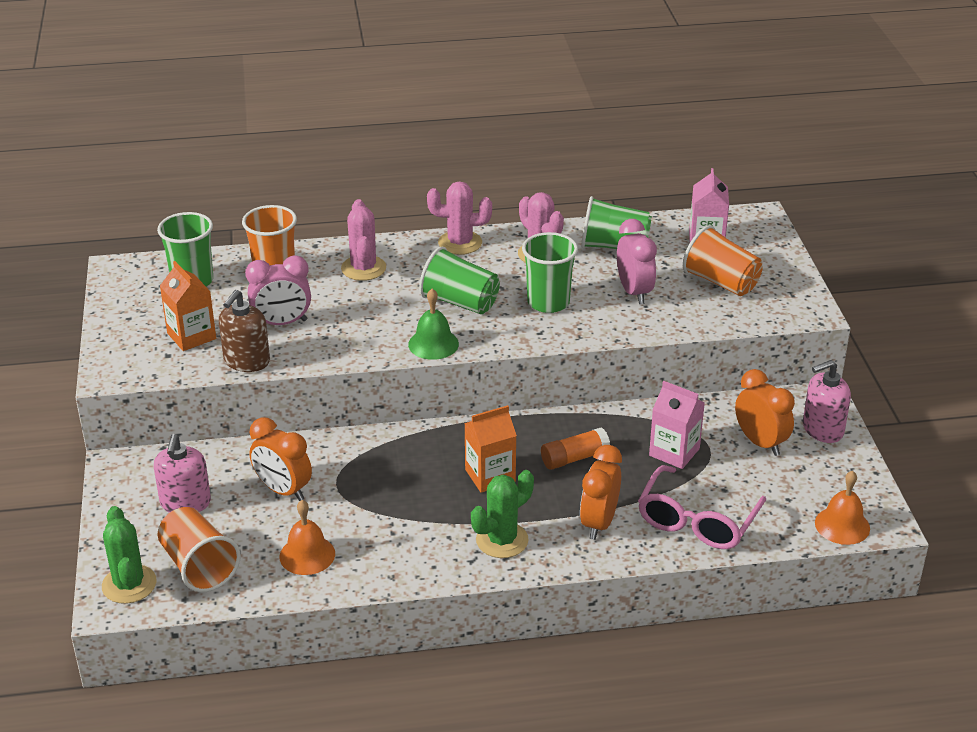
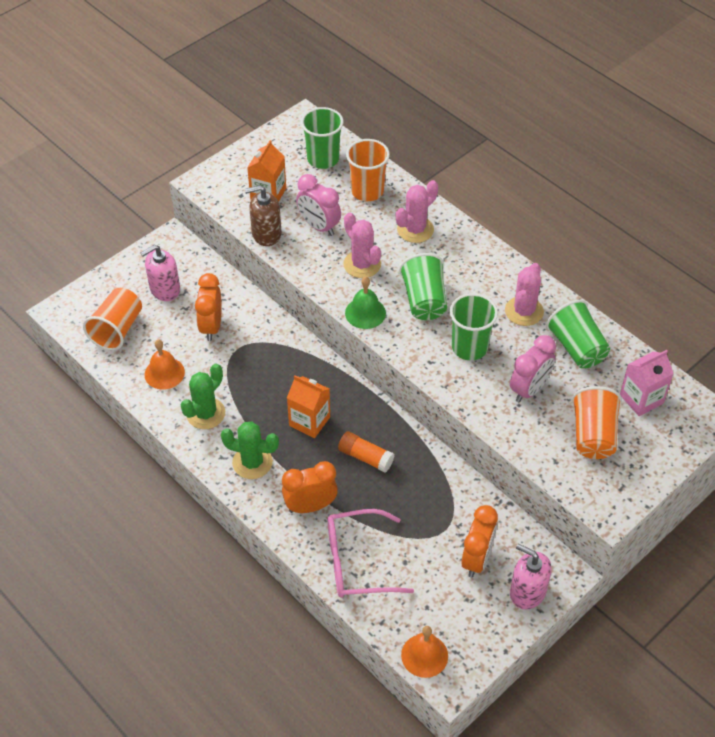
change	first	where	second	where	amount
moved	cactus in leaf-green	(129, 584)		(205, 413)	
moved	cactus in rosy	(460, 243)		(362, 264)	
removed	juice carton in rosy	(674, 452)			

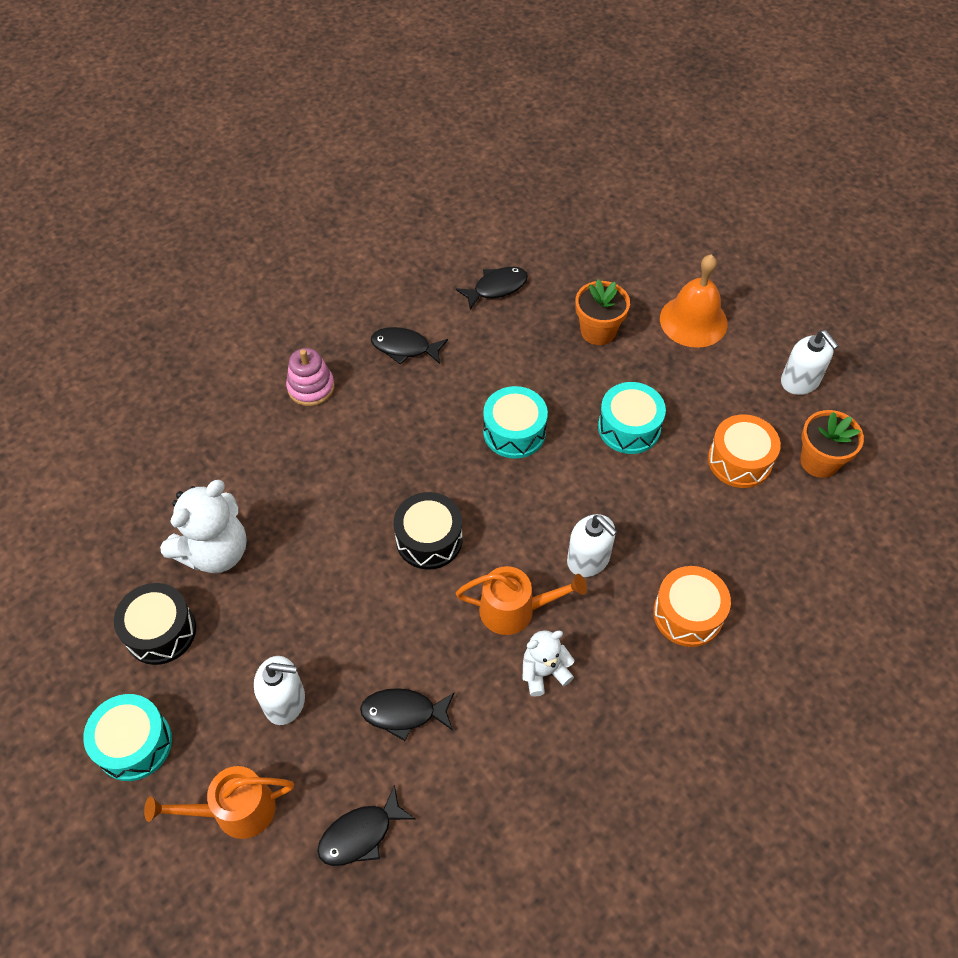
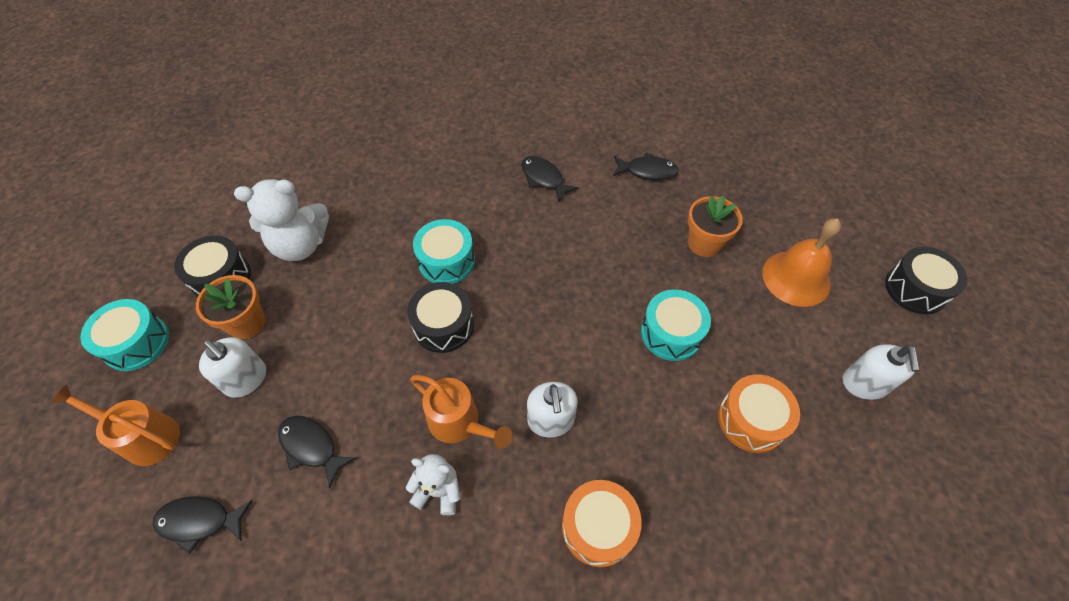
change	first	where	second	where	amount
removed	stacking toy in rosy	(311, 387)			
moved	toy drum in aqua	(514, 432)		(446, 261)	
moved	flower pot in orange	(819, 461)		(247, 323)	
added			toy drum in black	(915, 289)	

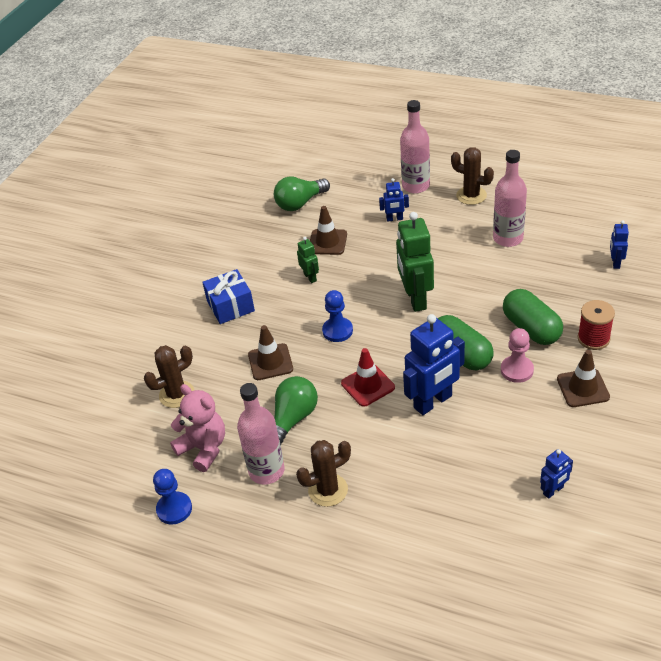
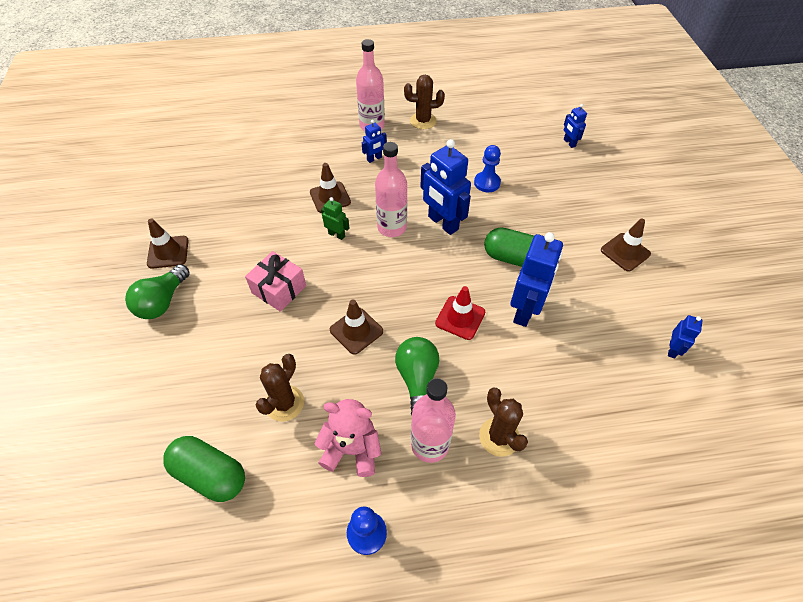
change	first	where	second	where	amount
recoloured	present in royal blue	(230, 306)	present in rosy	(279, 289)	
moved	light bulb in leaf-green	(300, 203)		(162, 302)	
turned	cactus in dark brown	(328, 490)		(499, 437)	60 degrees counterclockwise
moved	game pawn in royal blue	(337, 331)		(487, 183)	
recoloured	toy robot in leaf-green	(415, 299)	toy robot in royal blue	(442, 223)	
moved	bottle in rosy	(508, 238)		(392, 227)	
removed	game pawn in rosy	(517, 370)			
moved	pill shape in leaf-green	(531, 328)		(210, 474)	
removed	reel of thread in scarlet	(593, 338)			
added			safety cone in dark brown	(168, 252)	

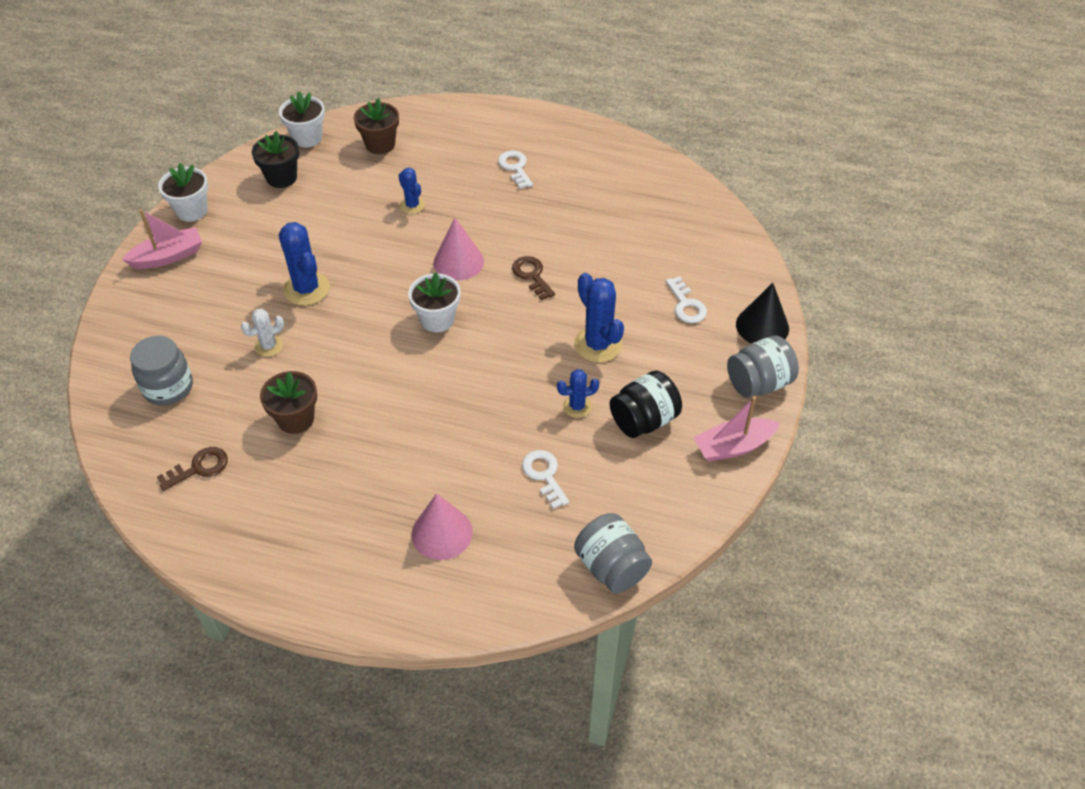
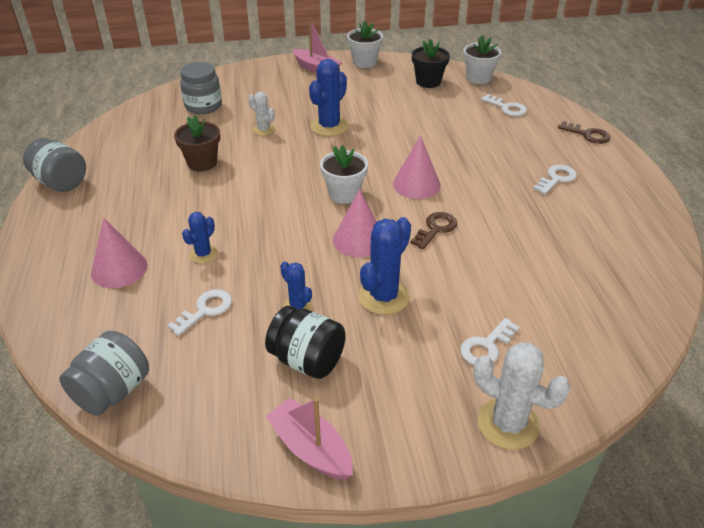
change	first	where	second	where	amount
moved	latchkey in dark brown	(199, 468)		(587, 135)	
replaced	flower pot in dark brown	(380, 144)	latchkey in white	(507, 108)	
moved	cactus in royal blue	(412, 205)		(203, 254)	
moved	preserve jar in grey	(759, 383)		(60, 182)	
replaced	cone shape in black	(762, 326)	cactus in white	(508, 424)	
added			cone shape in rosy	(359, 240)	

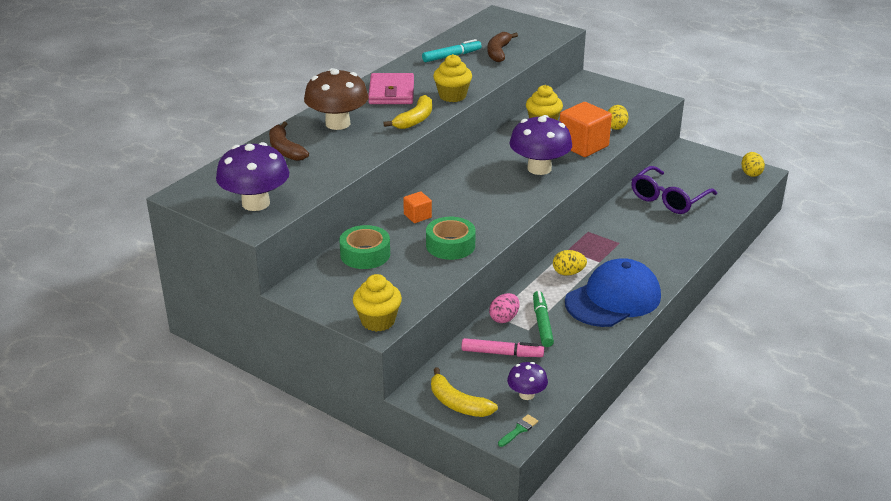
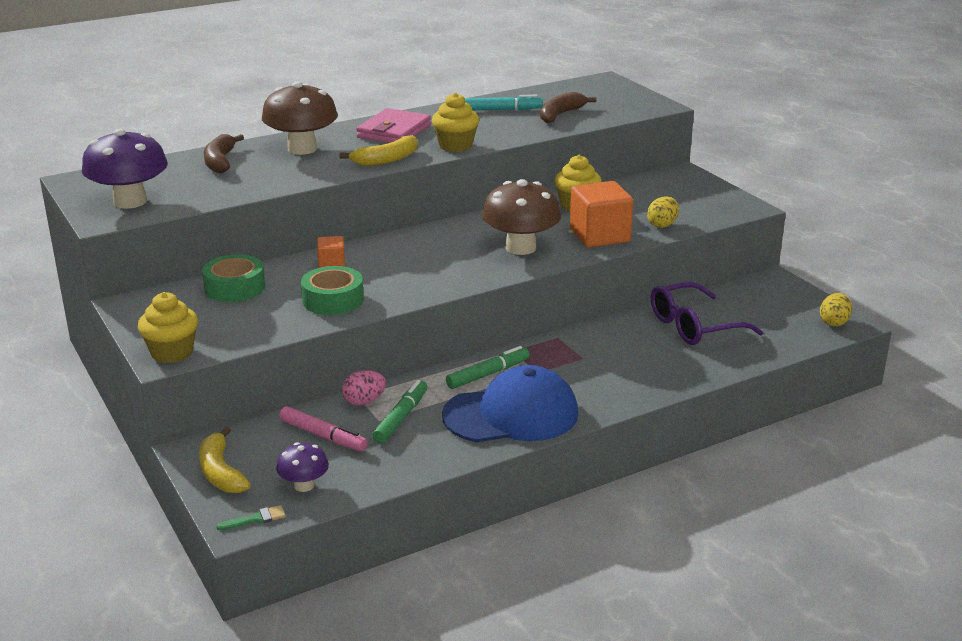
change	first	where	second	where	amount
recoloured	mushroom in violet	(539, 168)	mushroom in dark brown	(520, 248)	
replaced	egg in bright yellow	(568, 273)	marker pen in leaf-green	(487, 374)	

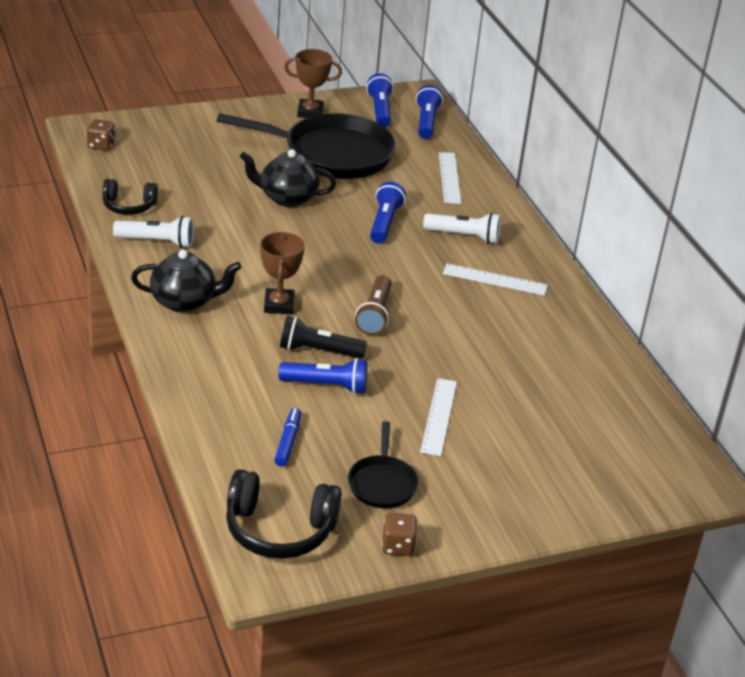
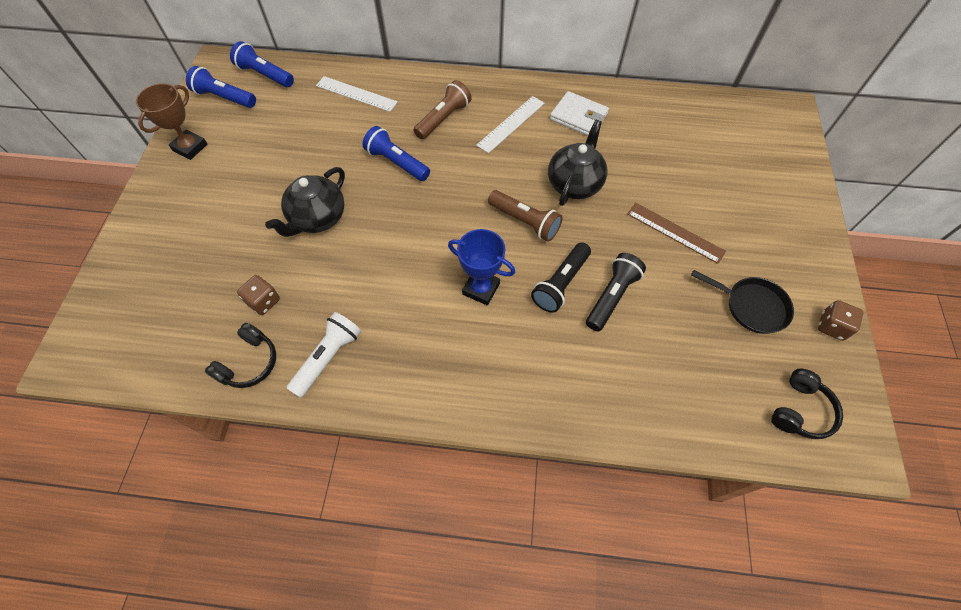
change	first	where	second	where	amount
moved	dice in dark brown	(101, 145)		(264, 301)	
moved	china teapot in black	(184, 302)		(574, 184)	
removed	skillet in black	(331, 154)			
resized	headset in black	(279, 530)		(800, 410)	x0.62
recoloured	award cup in dark brown	(279, 305)	award cup in royal blue	(481, 289)	
removed	marker pen in royal blue	(288, 442)			
recoloured	flashlight in royal blue	(326, 386)	flashlight in black	(611, 297)	
recoloured	measuring stick in white	(439, 416)	measuring stick in dark brown	(675, 232)	
recoloured	flashlight in white	(463, 236)	flashlight in dark brown	(443, 119)	
added			wallet in white	(578, 116)	

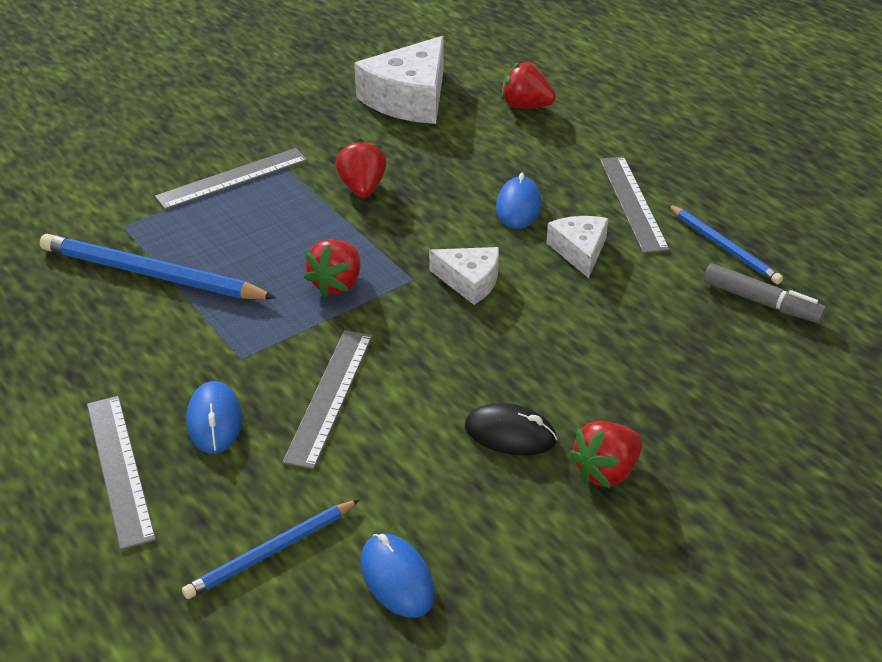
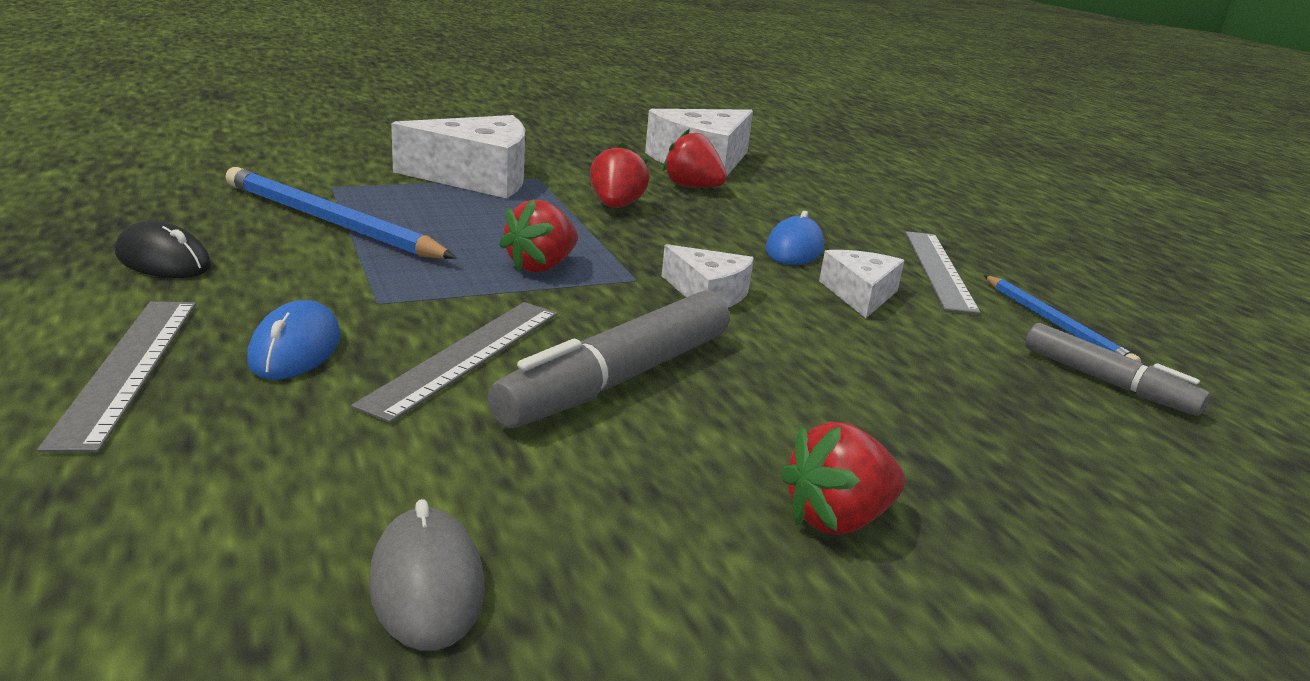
change	first	where	second	where	amount
replaced	measuring stick in grey	(233, 178)	cheese wedge in white	(477, 177)	
removed	lead pencil in royal blue	(271, 552)			
recoloured	PC mouse in royal blue	(397, 578)	PC mouse in grey	(427, 585)	
moved	PC mouse in black	(510, 434)		(163, 260)	
moved	berry in scarlet	(525, 106)		(692, 187)	
added			marker pen in grey	(617, 379)	

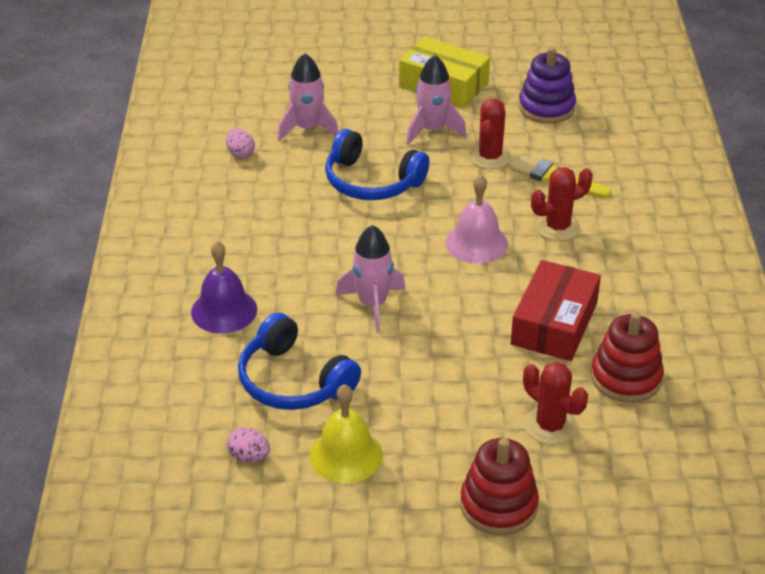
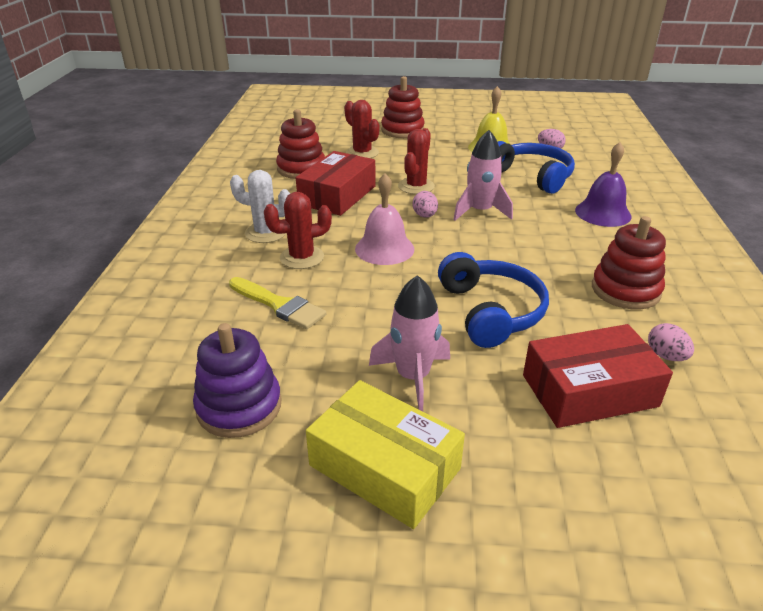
change	first	where	second	where	amount
replaced	toy rocket in rosy	(308, 129)	box in scarlet	(589, 390)	
turned	headset in royal blue	(371, 182)		(491, 311)	45 degrees clockwise
moved	cactus in scarlet	(490, 157)		(416, 186)	
added			cactus in white	(266, 233)	
added			egg in rosy	(425, 216)	
added			stacking toy in scarlet	(625, 290)	

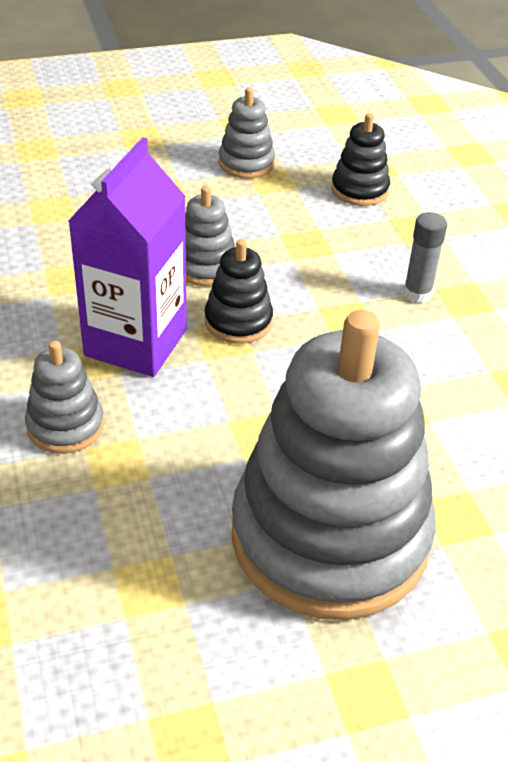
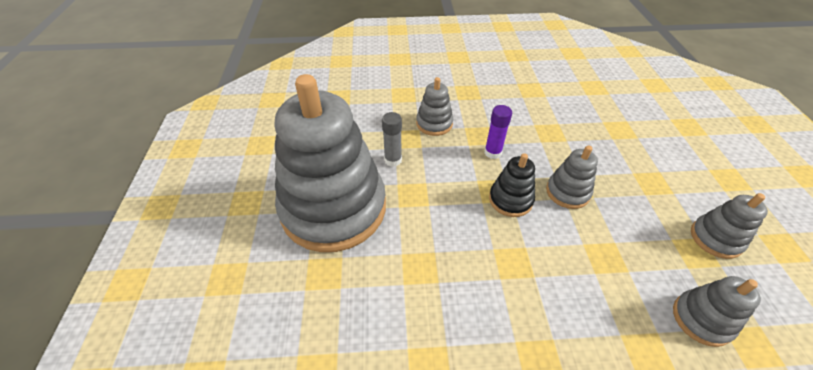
change	first	where	second	where	amount
replaced	juice carton in violet	(136, 343)	stick of glue in violet	(493, 152)	
recoloured	stacking toy in black	(359, 190)	stacking toy in grey	(701, 319)	
moved	stick of glue in grey	(417, 294)		(393, 160)	

